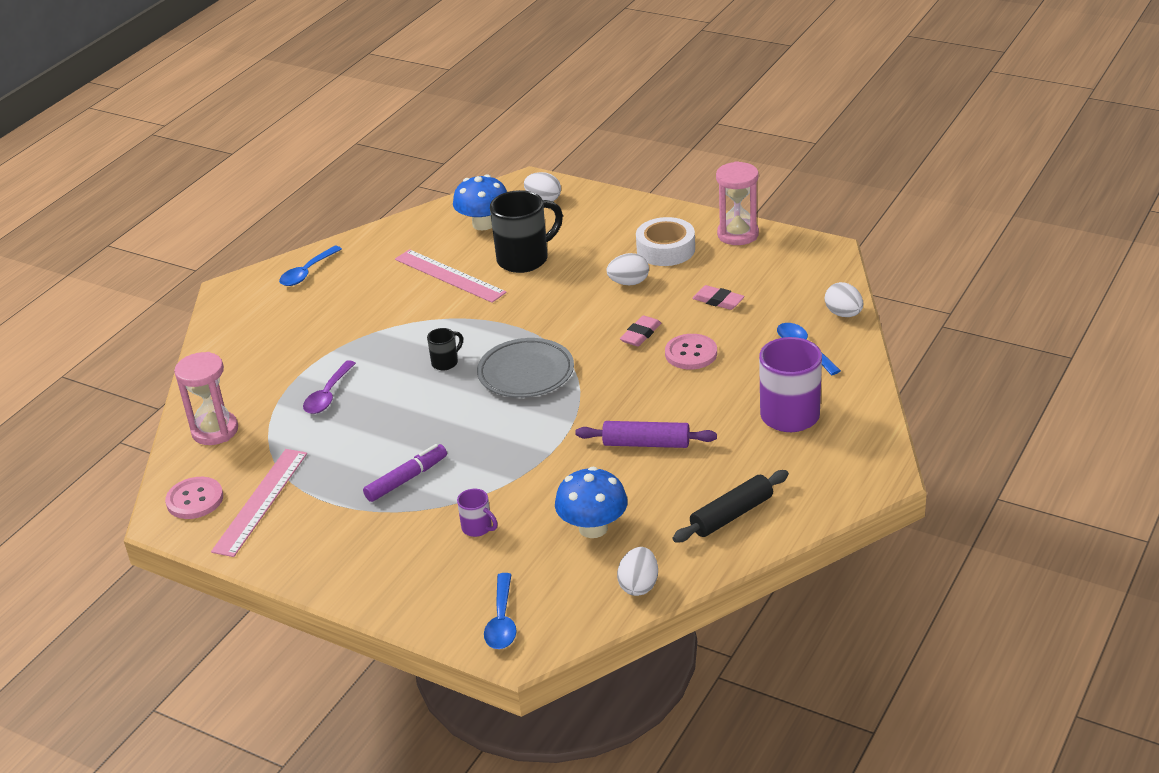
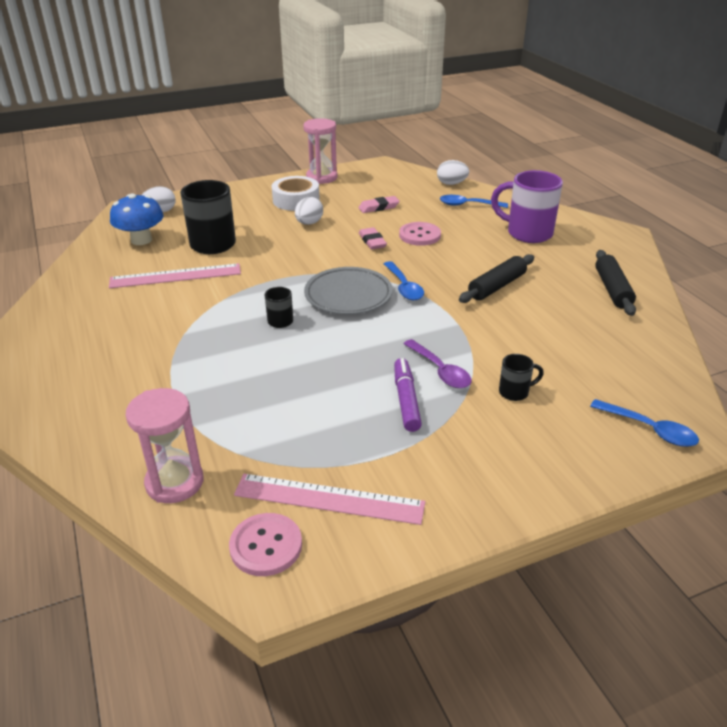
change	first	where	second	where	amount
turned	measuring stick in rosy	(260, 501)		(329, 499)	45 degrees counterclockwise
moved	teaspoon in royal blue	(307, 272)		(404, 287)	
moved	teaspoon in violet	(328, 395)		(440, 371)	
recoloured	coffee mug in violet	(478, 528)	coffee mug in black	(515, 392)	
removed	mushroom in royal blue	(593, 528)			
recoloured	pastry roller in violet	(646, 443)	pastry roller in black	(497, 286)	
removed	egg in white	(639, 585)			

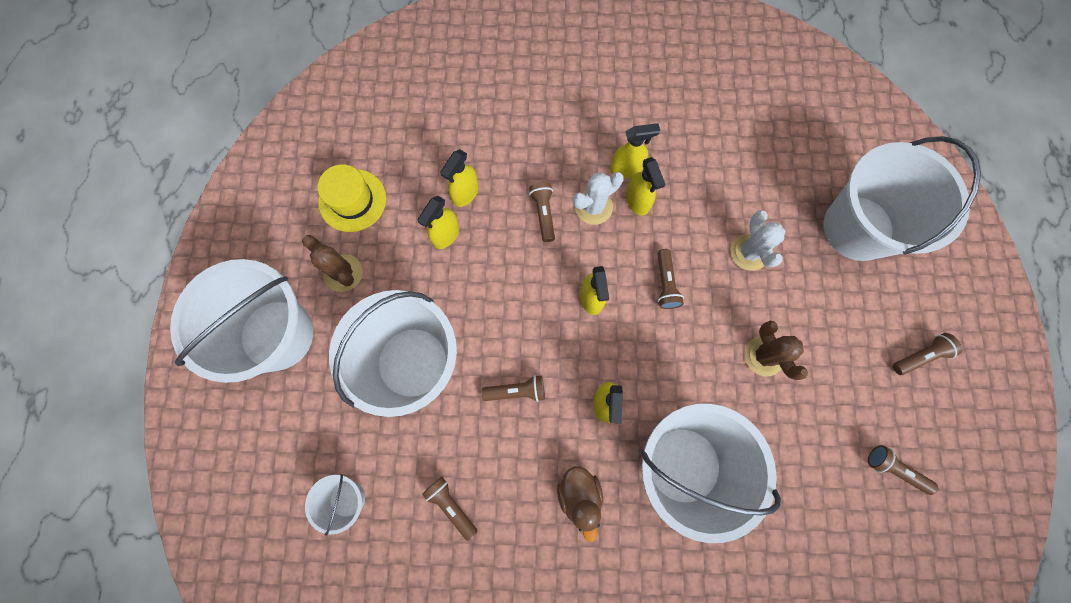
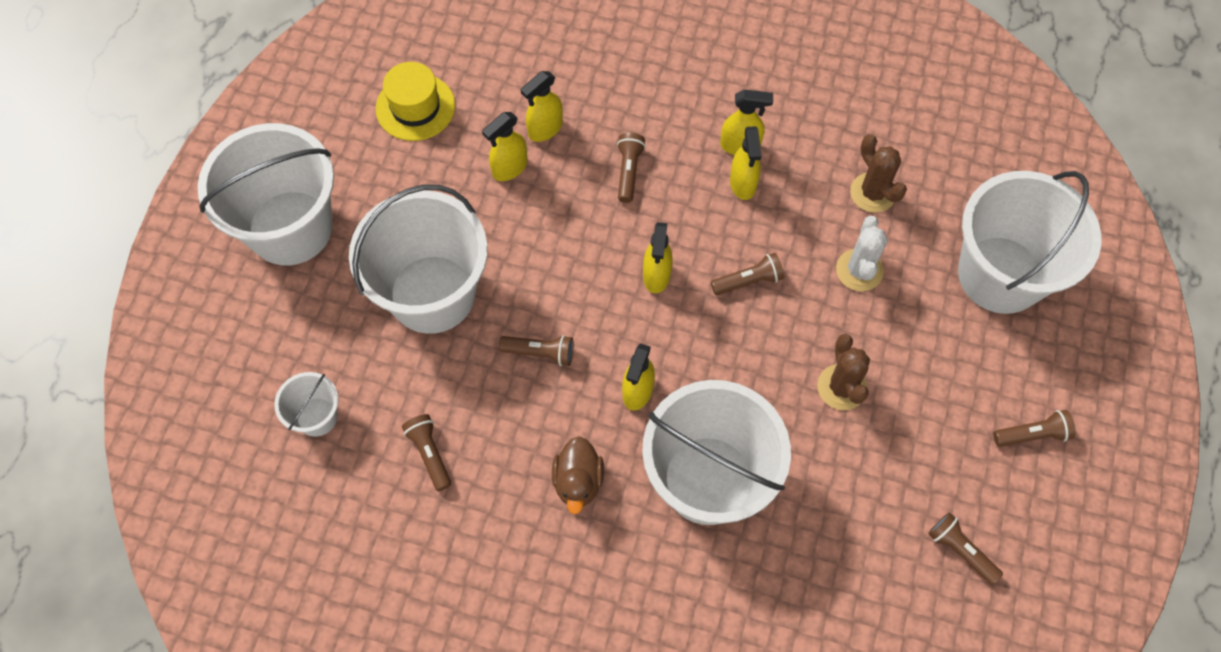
change	first	where	second	where	amount
moved	cactus in dark brown	(343, 273)		(873, 193)	
removed	cactus in white	(593, 207)			
turned	flashlight in dark brown	(665, 284)		(748, 280)	120 degrees counterclockwise

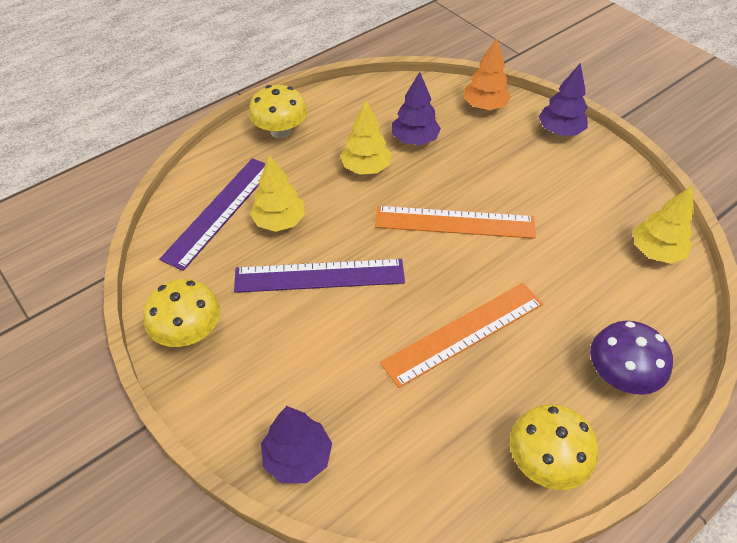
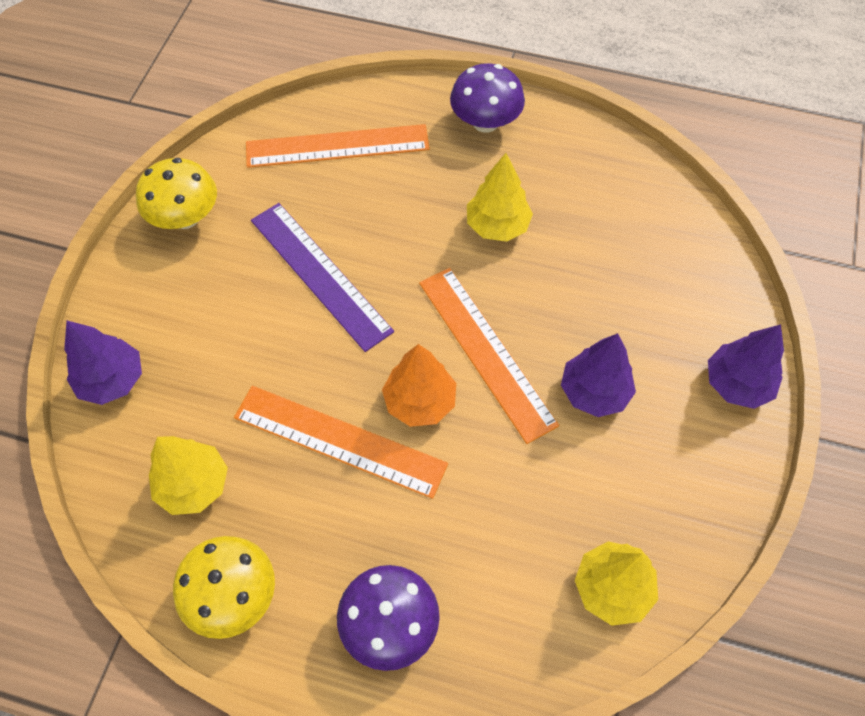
change	first	where	second	where	amount
recoloured	measuring stick in violet	(220, 211)	measuring stick in orange	(337, 146)	
recoloured	mushroom in bright yellow	(280, 131)	mushroom in violet	(485, 122)	
moved	tree in bright yellow	(279, 221)		(194, 485)	
moved	tree in violet	(414, 140)		(594, 392)	
moved	tree in orange	(484, 106)		(420, 402)	

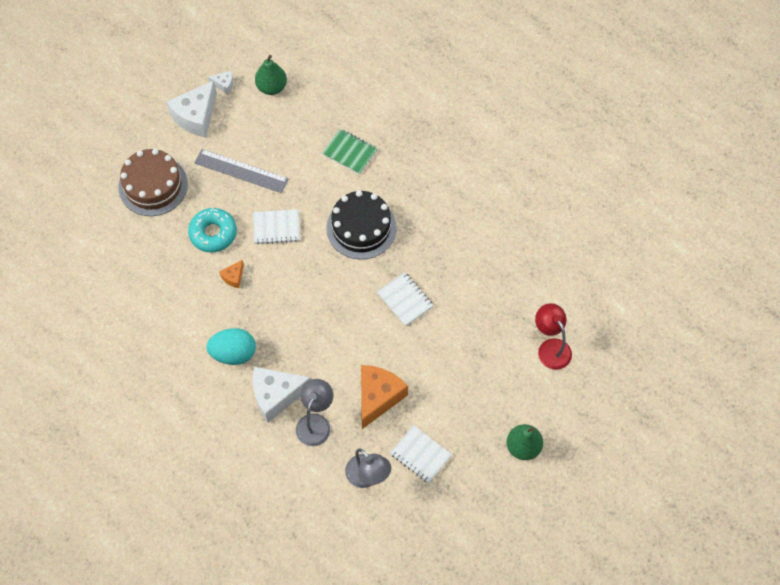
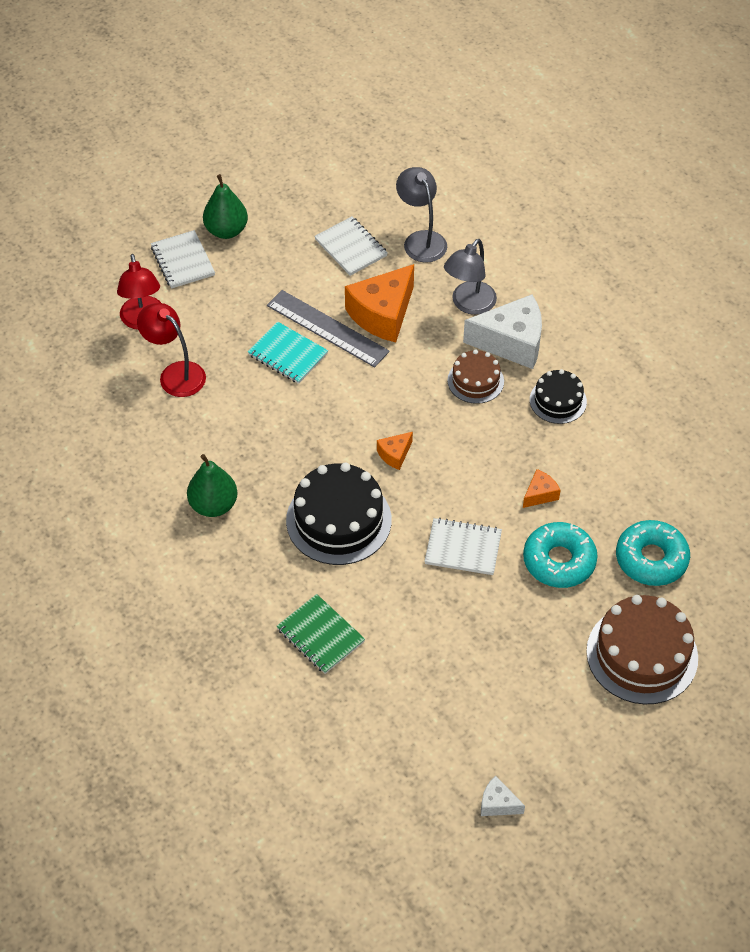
change	first	where	second	where	amount
removed	cheese wedge in white	(196, 116)			
moved	measuring stick in grey	(241, 171)		(327, 328)	
replaced	egg in aqua	(233, 353)	layer cake in black	(558, 400)	
moved	toy pear in leaf-green	(272, 87)		(213, 505)	
moved	notepad in white	(405, 300)		(183, 261)	
added			lamp in scarlet	(175, 373)	
added			notepad in aqua	(288, 354)	
added			cheese wedge in orange	(395, 454)	
added			layer cake in dark brown	(475, 381)	
added			donut in aqua	(651, 559)	

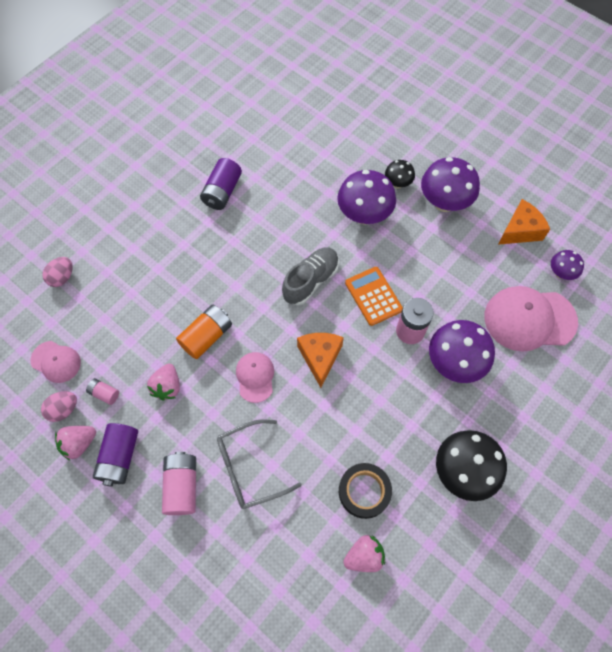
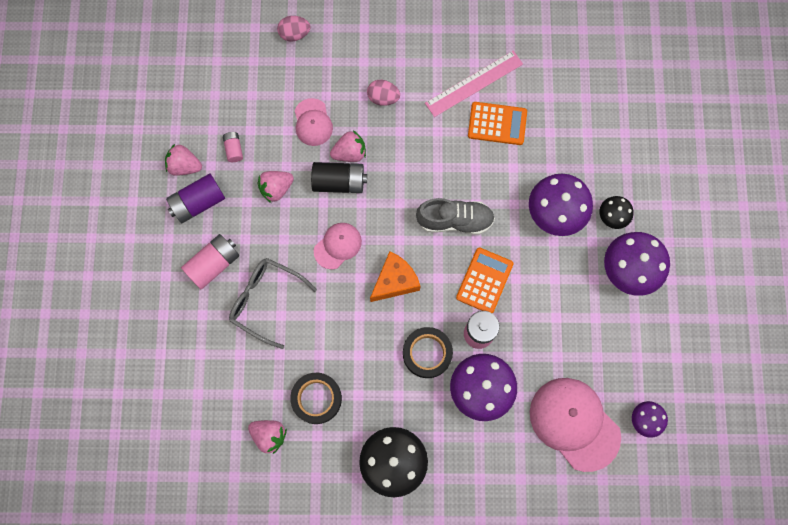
change	first	where	second	where	amount
moved	baseball cap in rosy	(56, 361)		(313, 122)	
moved	egg in rosy	(63, 409)		(383, 98)	
recoloured	battery in orange	(206, 336)	battery in black	(339, 182)	
replaced	battery in violet	(222, 192)	measuring stick in rosy	(474, 83)	
removed	cheese wedge in orange	(520, 230)			
added			berry in rosy	(350, 153)	
added			tape in black	(427, 353)	
added			pocket calculator in orange	(497, 123)	

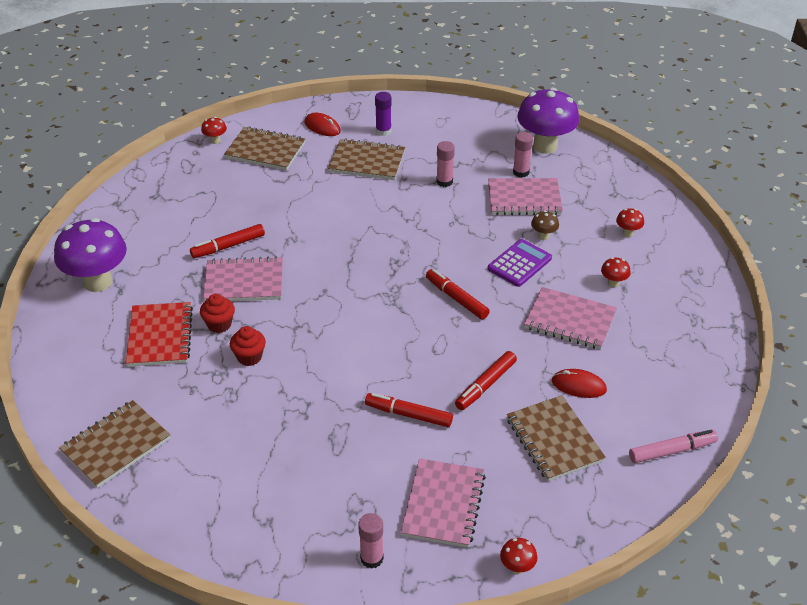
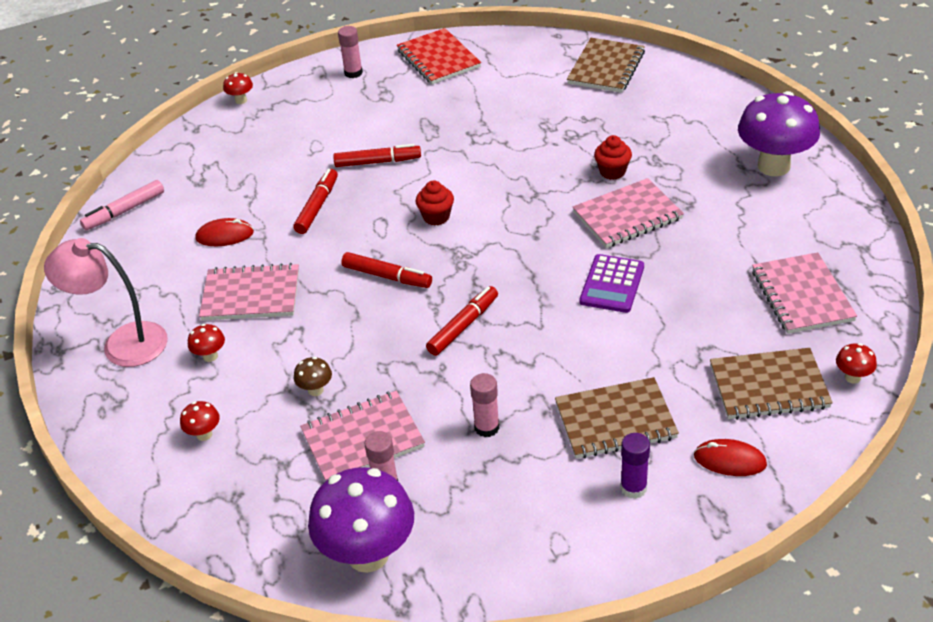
change	first	where	second	where	amount
moved	notepad in scarlet	(160, 336)		(438, 59)	
moved	marker pen in scarlet	(228, 246)		(463, 326)	
moved	muffin in scarlet	(249, 357)		(436, 217)	
moved	notepad in rosy	(443, 504)		(802, 296)	
moved	pocket calculator in violet	(519, 263)		(612, 284)	
removed	notepad in dark brown	(554, 440)			
added			lamp in rosy	(122, 343)	

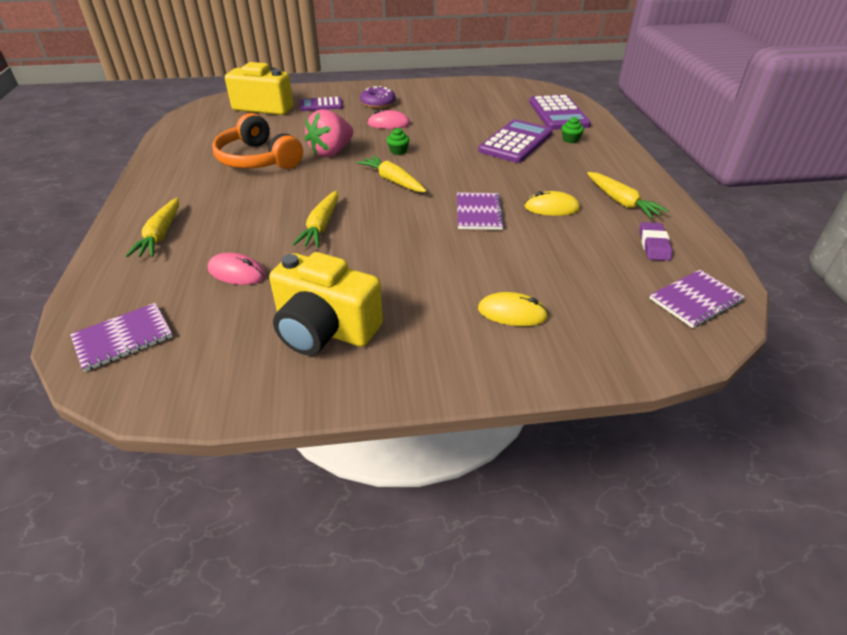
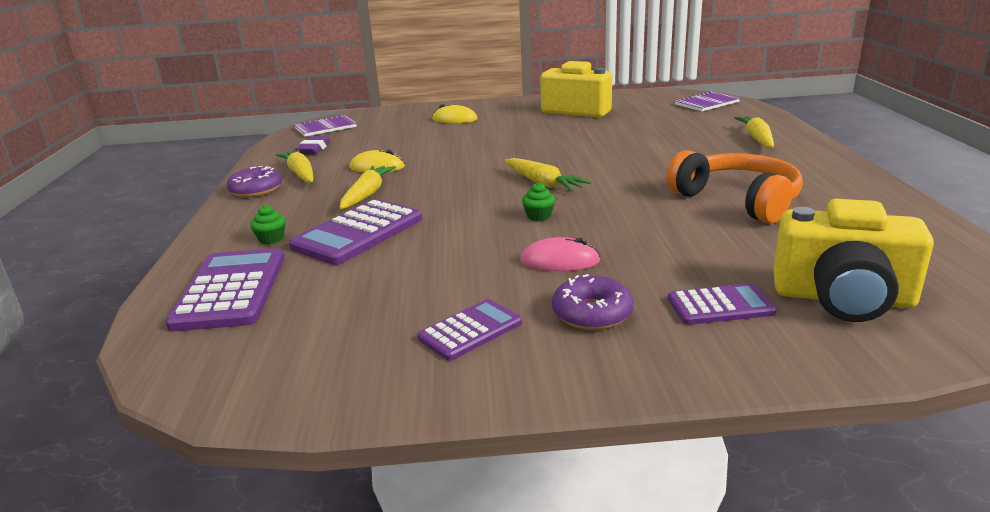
change	first	where	second	where	amount
removed	PC mouse in rosy	(237, 272)			
moved	root vegetable in bright yellow	(321, 226)		(367, 194)	
removed	berry in rosy	(331, 152)			
removed	notepad in violet	(479, 213)			
added			donut in violet	(256, 190)	
added			pocket calculator in violet	(470, 330)	

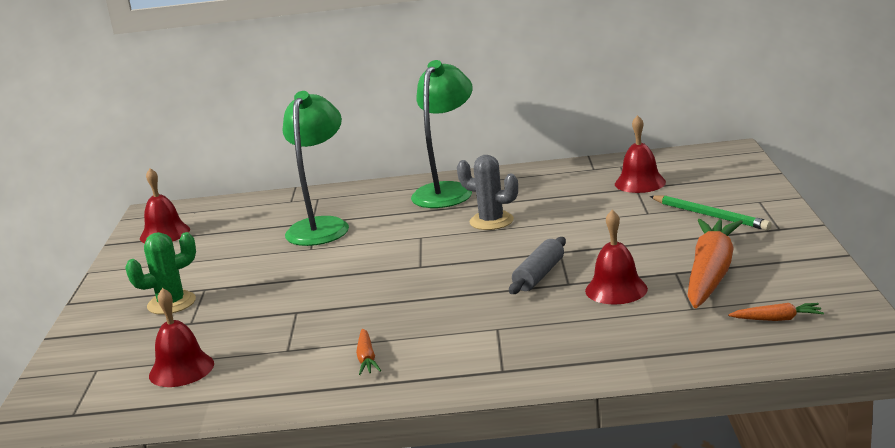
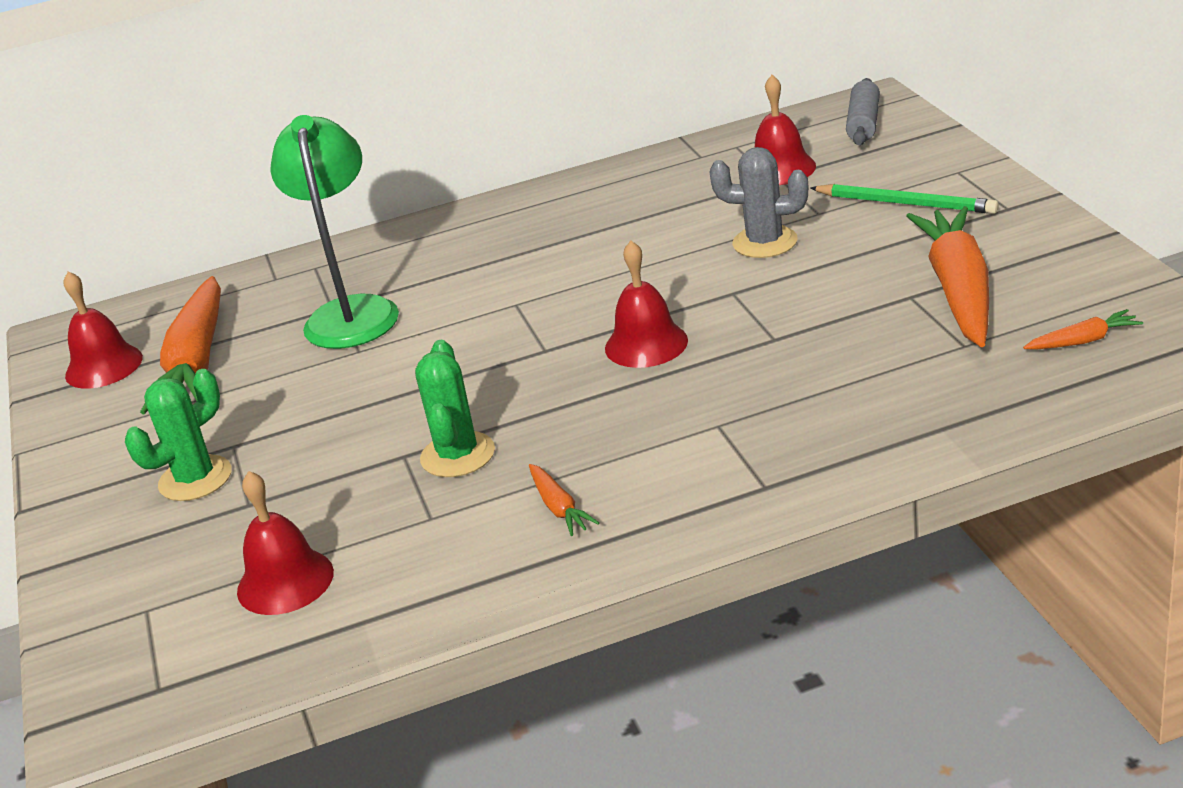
change	first	where	second	where	amount
removed	lamp in leaf-green	(447, 191)			
moved	cactus in grey	(491, 221)		(765, 242)	
moved	pastry roller in grey	(539, 275)		(863, 123)	
moved	school bell in scarlet	(616, 289)		(646, 344)	
added			root vegetable in orange	(197, 362)	
added			cactus in leaf-green	(457, 455)	

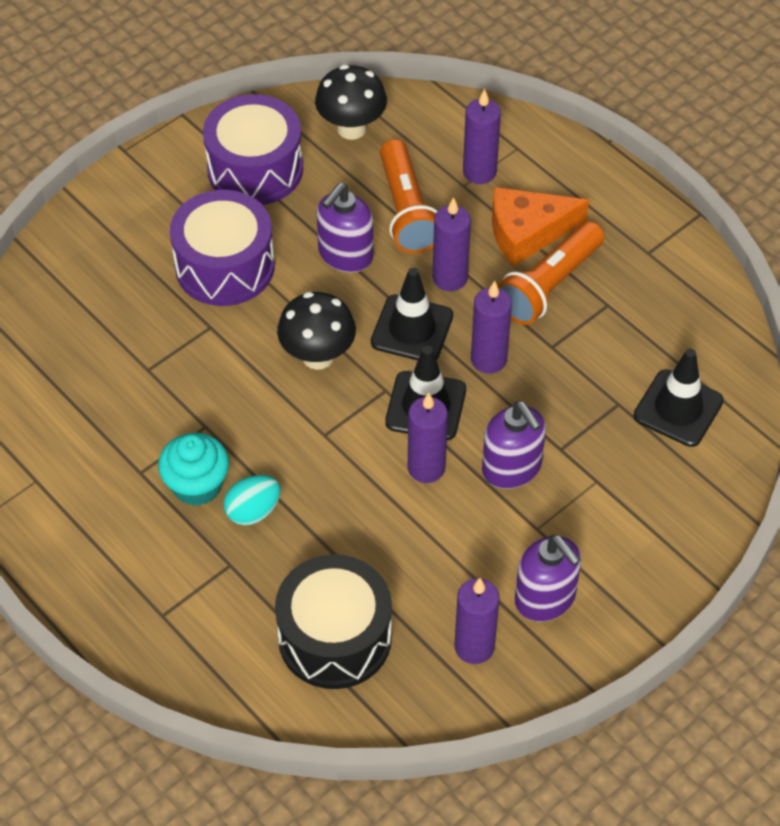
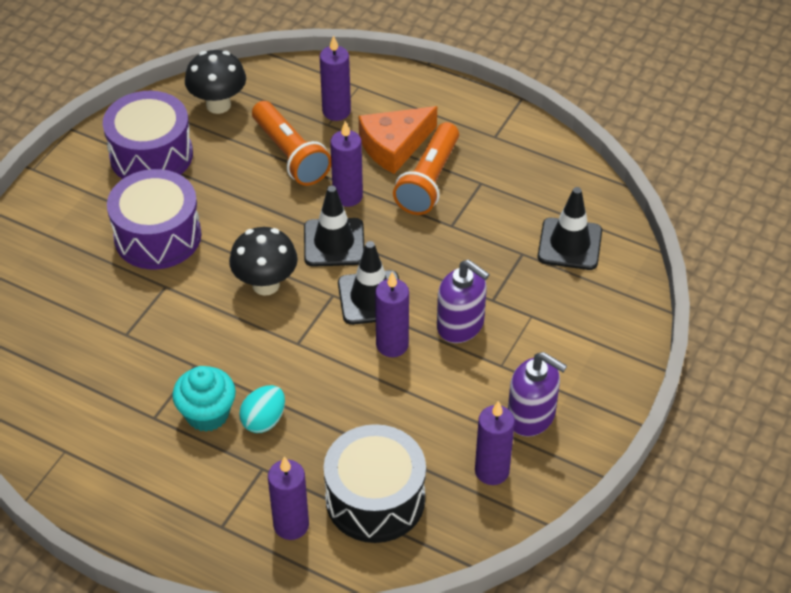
change	first	where	second	where	amount
removed	soap dispenser in violet	(345, 255)			
moved	wax candle in violet	(488, 359)		(291, 525)	

